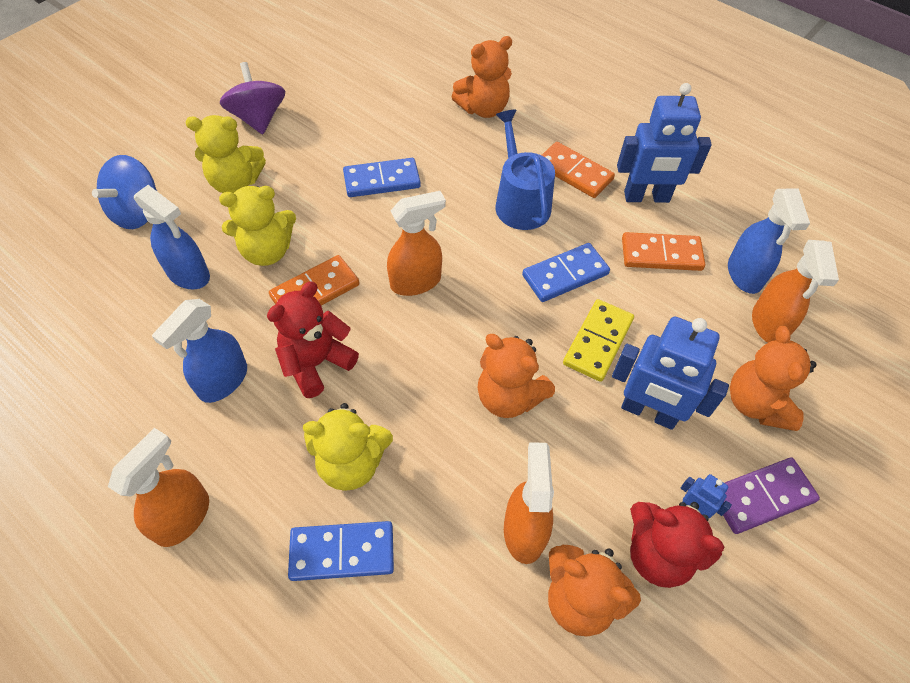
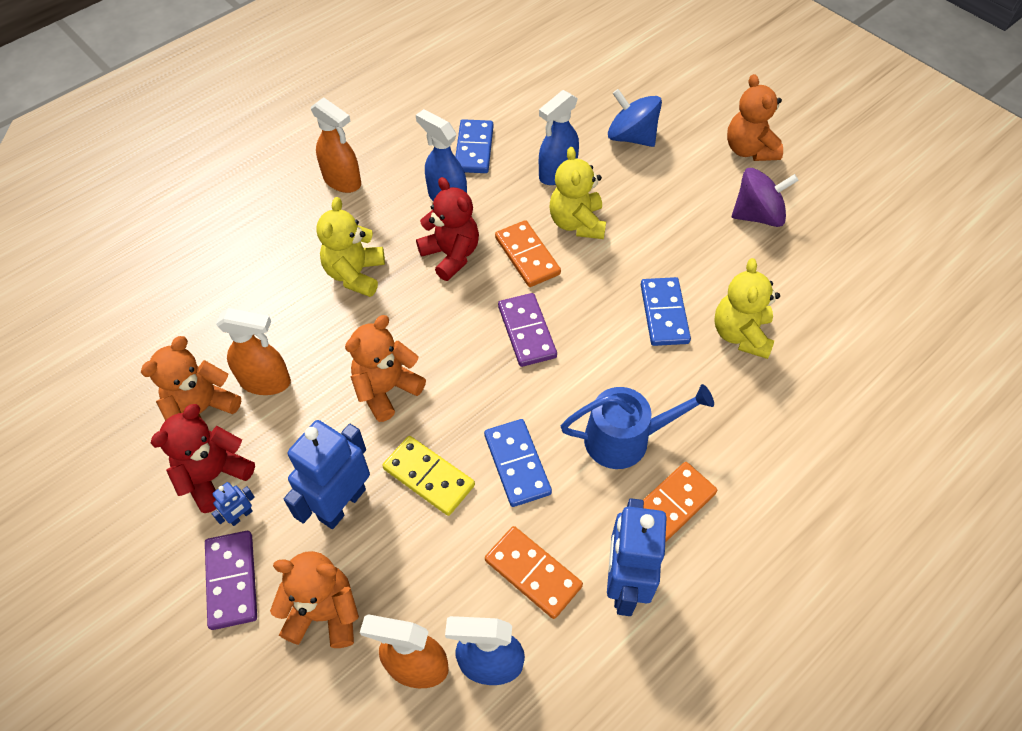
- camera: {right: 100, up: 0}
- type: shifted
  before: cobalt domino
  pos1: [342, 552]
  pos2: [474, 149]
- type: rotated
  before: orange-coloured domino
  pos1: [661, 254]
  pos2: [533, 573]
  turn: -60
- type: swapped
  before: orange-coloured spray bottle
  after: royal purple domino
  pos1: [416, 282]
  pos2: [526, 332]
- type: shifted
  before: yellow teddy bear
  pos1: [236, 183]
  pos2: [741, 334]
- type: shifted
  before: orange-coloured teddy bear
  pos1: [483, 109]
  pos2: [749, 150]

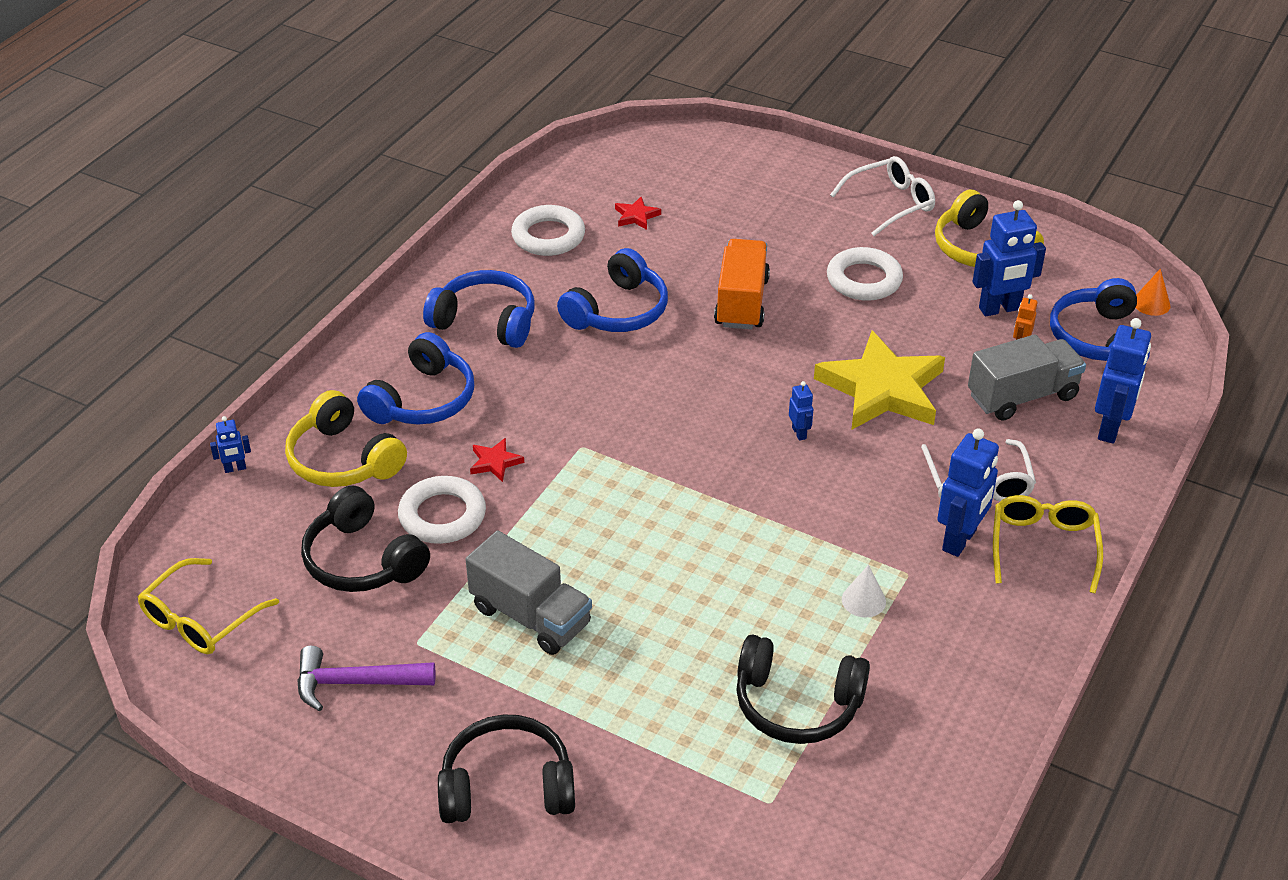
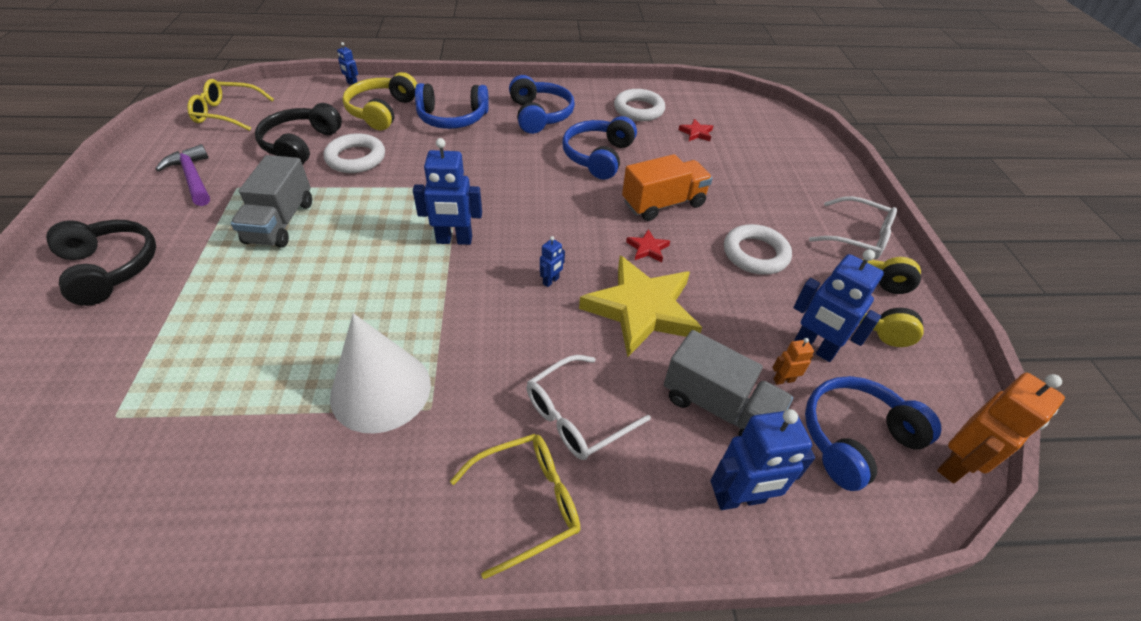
- camera: {right: 55, up: 5}
- type: scaled
  before: pure white cone
  pos1: [863, 600]
  pos2: [381, 390]
  scale: 2.38
- type: shifted
  before: cobalt toy robot
  pos1: [960, 540]
  pos2: [454, 240]
- type: rotated
  before: cobalt headphones
  pos1: [617, 311]
  pos2: [598, 156]
  turn: 105
- type: shifted
  before: scarlet five-pointed star
  pos1: [495, 462]
  pos2: [647, 248]
- type: swapped
  before: orange-coloured cone
  after: orange-coloured toy robot
  pos1: [1151, 303]
  pos2: [956, 465]
- type: gone
  before: black headphones
  pos1: [797, 704]

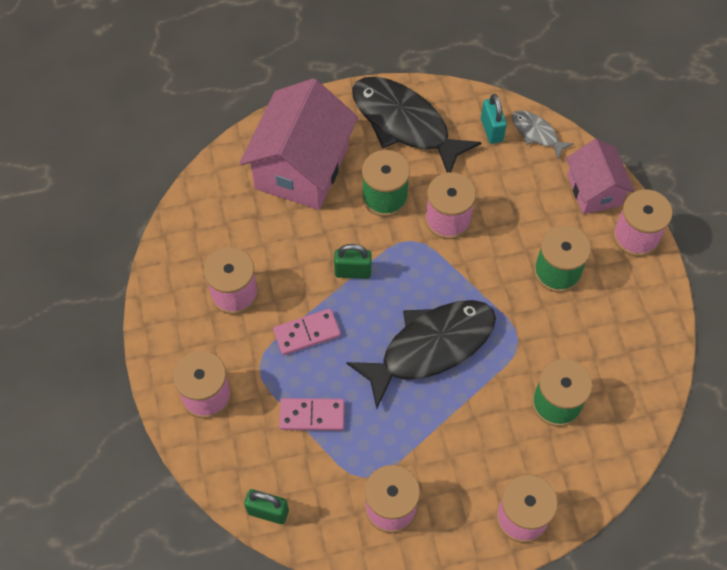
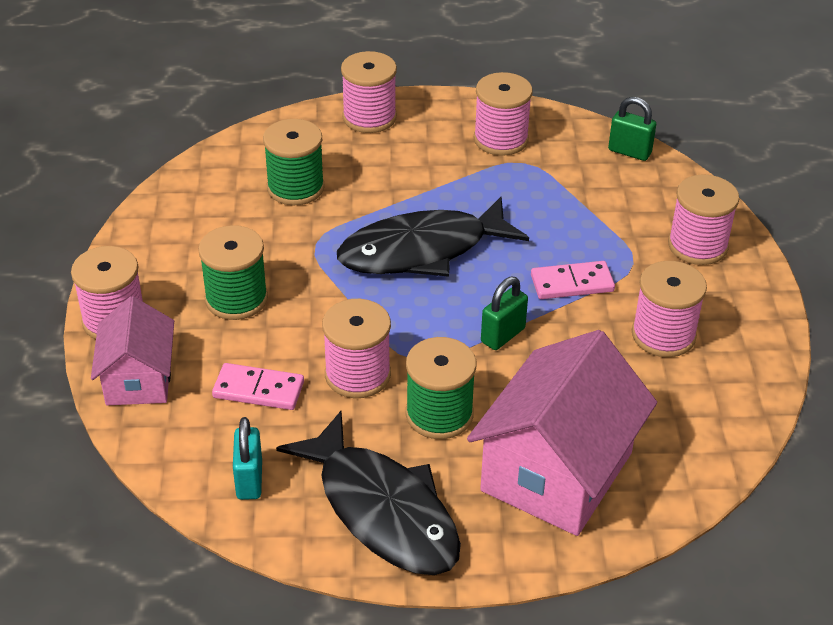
- camera: {right: -170, up: -20}
- type: shifted
  before: pink domino
  pos1: [312, 415]
  pos2: [258, 389]
- type: rotated
  before: emerald small lock
  pos1: [353, 272]
  pos2: [502, 335]
  turn: -60
- type: gone
  before: grey toy fish
  pos1: [536, 133]

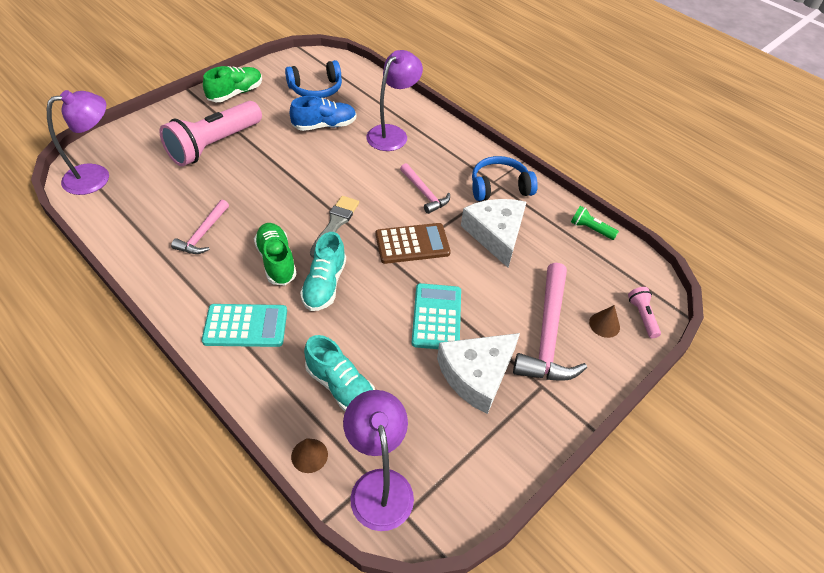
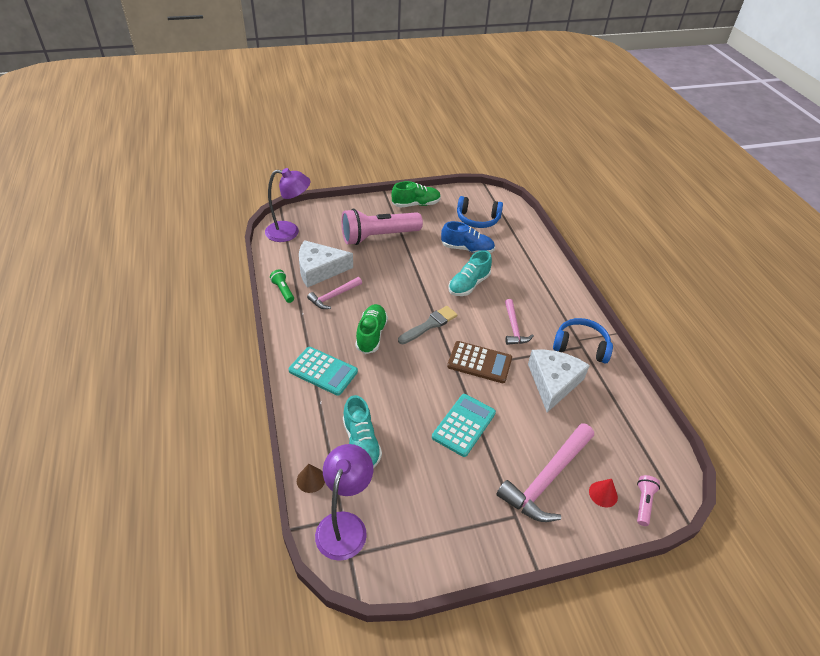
- camera: {right: 30, up: -5}
- type: shifted
  before: emerald flashlight
  pos1: [590, 229]
  pos2: [283, 290]
- type: shifted
  before: pure white cheese wedge
  pos1: [476, 375]
  pos2: [319, 270]
- type: shifted
  before: aqua lace-up shoe
  pos1: [324, 284]
  pos2: [468, 284]
- type: repainted
  before: russet cone
  after: scarlet cone
  pos1: [604, 324]
  pos2: [603, 494]
- type: gone
  before: royal purple desk lamp
  pos1: [392, 133]

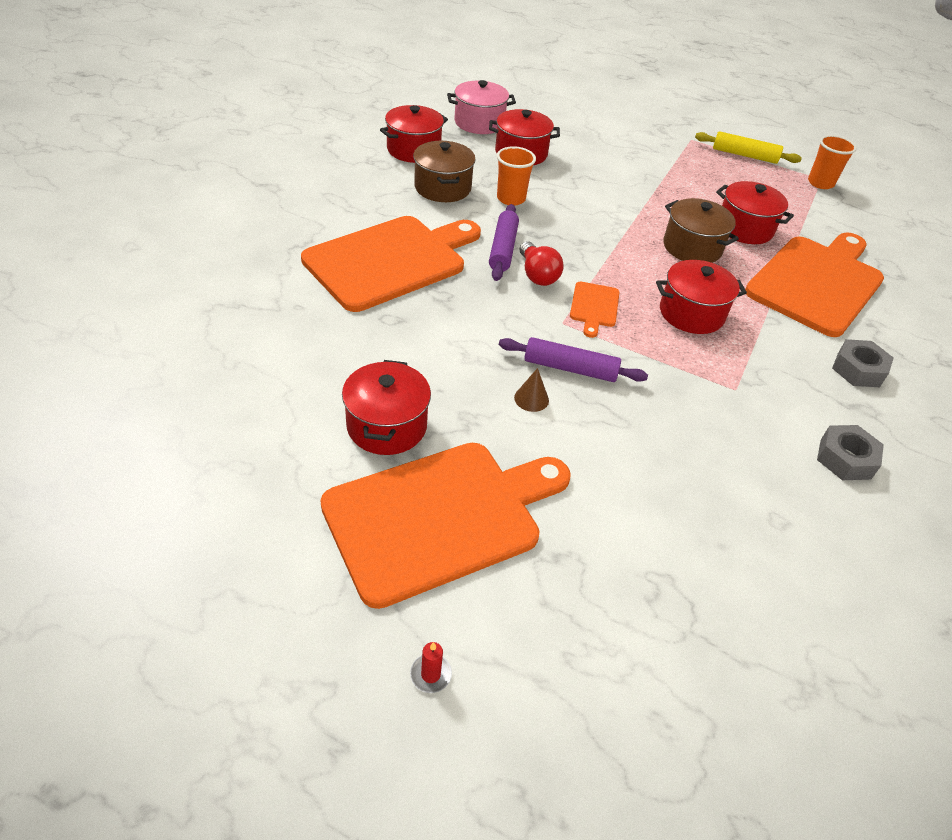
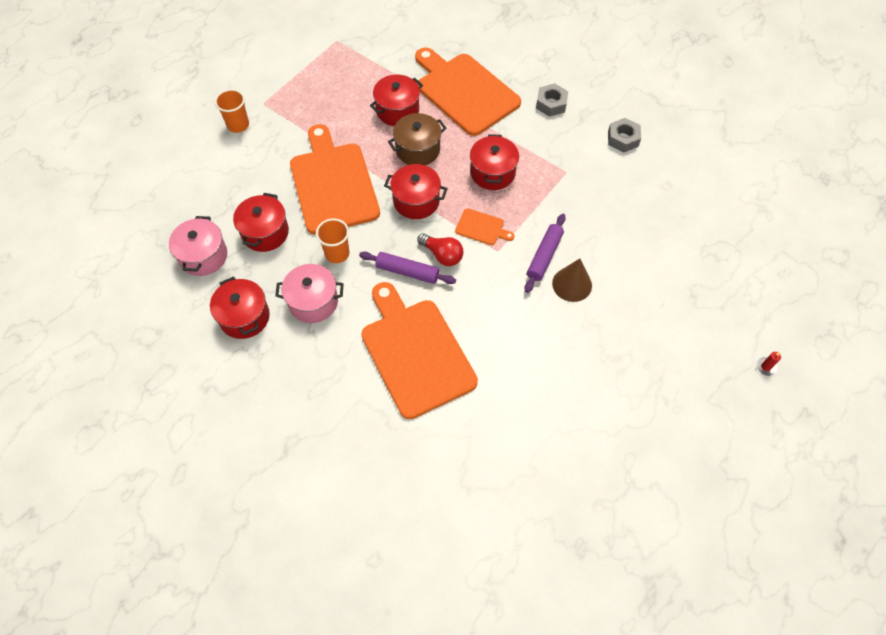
- camera: {right: -75, up: 15}
- type: shifted
  before: orange-coloured cup
  pos1: [820, 183]
  pos2: [238, 125]
- type: repainted
  before: russet stockpot
  after: pink stockpot
  pos1: [442, 188]
  pos2: [313, 302]
- type: shifted
  before: orange-coloured bread board
  pos1: [440, 517]
  pos2: [333, 184]
- type: shifted
  before: scarlet stockpot
  pos1: [386, 426]
  pos2: [416, 201]
- type: rotated
  before: scarlet light bulb
  pos1: [537, 275]
  pos2: [442, 255]
  turn: 45
- type: scaled
  before: russet cone
  pos1: [531, 399]
  pos2: [572, 284]
  scale: 1.75
- type: gone
  before: yellow dough roller
  pos1: [744, 155]

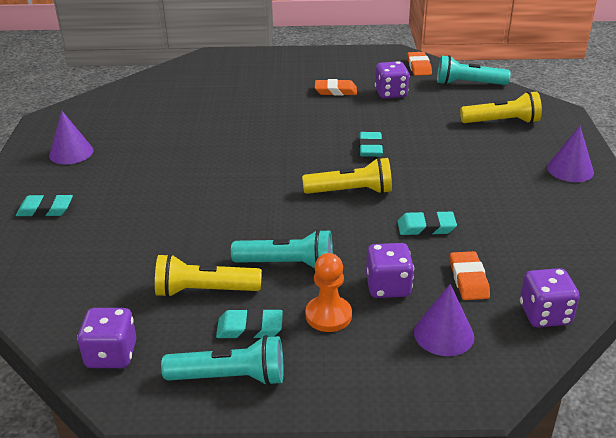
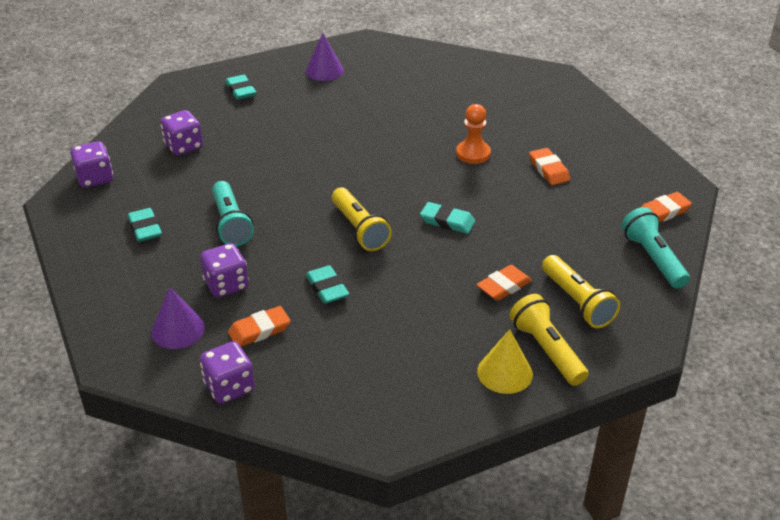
- camera: {right: 65, up: 5}
- type: shifted
  before: royal purple dice
  pos1: [391, 93]
  pos2: [184, 146]
- type: rotated
  before: aqua eraser
  pos1: [370, 148]
  pos2: [447, 221]
  turn: 45
- type: shifted
  before: orange-coloured pawn
  pos1: [328, 315]
  pos2: [473, 153]
- type: new
  after: orange-coloured eraser
  pos2: [504, 286]
- type: repainted
  before: royal purple cone
  after: yellow cone
  pos1: [570, 169]
  pos2: [505, 372]
- type: shifted
  before: yellow flashlight
  pos1: [205, 291]
  pos2: [547, 350]
- type: gone
  before: aqua flashlight
  pos1: [230, 377]

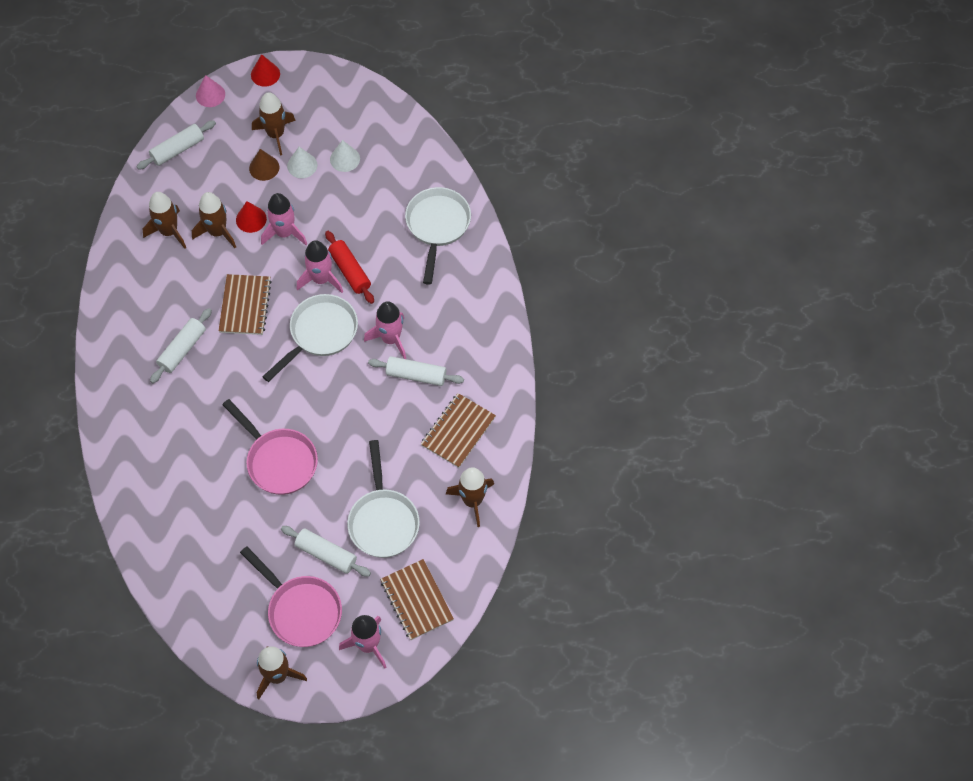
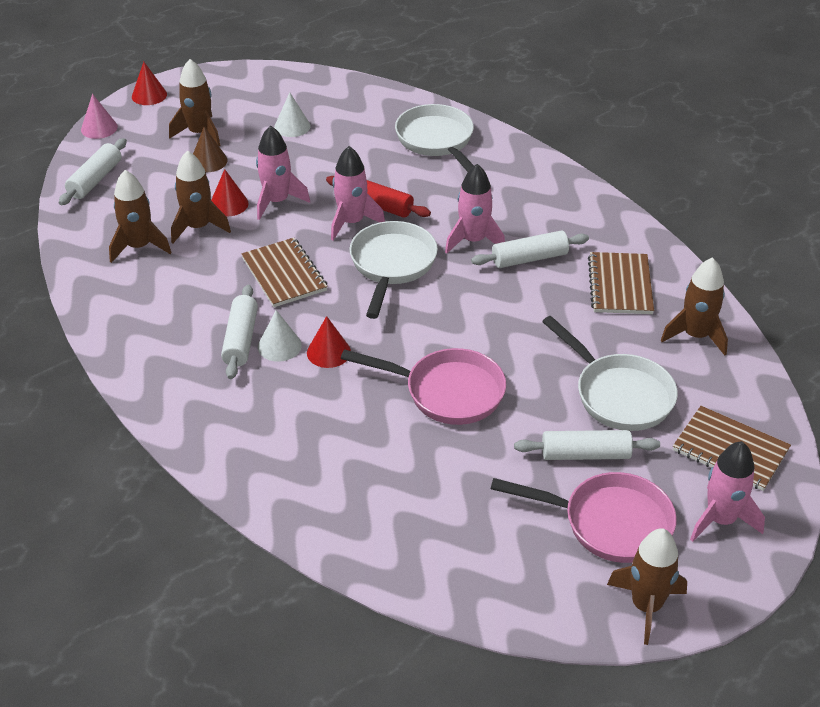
- camera: {right: -30, up: -20}
- type: shifted
  before: pure white cone
  pos1: [302, 165]
  pos2: [279, 346]
- type: new
  after: scarlet cone
  pos2: [328, 352]

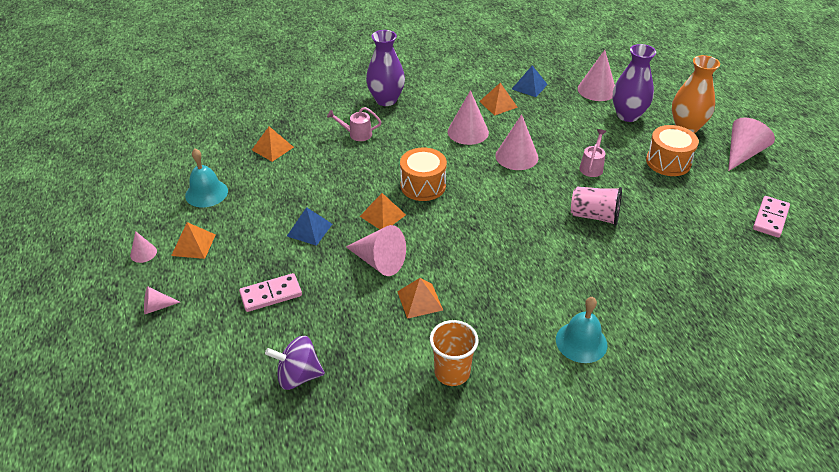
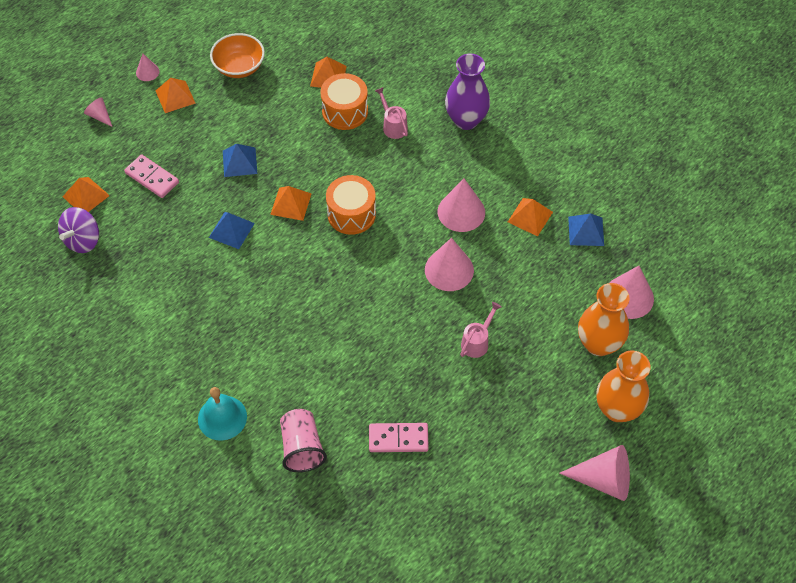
- camera: {right: 60, up: 15}
- type: rotated
  before: royal purple toy top
  pos1: [298, 376]
  pos2: [83, 240]
  turn: -120
- type: shifted
  before: orange-coloured pyramid shape
  pos1: [419, 300]
  pos2: [85, 196]
- type: swapped
  before: pink cone
  after: cobalt pyramid shape
  pos1: [379, 261]
  pos2: [231, 230]
- type: swapped
  before: aqua hand bell
  after: orange-coloured bowl
  pos1: [206, 193]
  pos2: [239, 67]
- type: shifted
  before: pink cup
  pos1: [594, 216]
  pos2: [302, 447]
- type: shifted
  before: orange-coloured drum
  pos1: [668, 162]
  pos2: [345, 111]
- type: shifted
  before: pink domino
  pos1: [770, 218]
  pos2: [398, 438]
- type: rotated
  before: pink sprinkling can
  pos1: [592, 167]
  pos2: [477, 342]
  turn: -45
- type: repainted
  before: royal purple flower vase
  after: orange-coloured flower vase
  pos1: [627, 115]
  pos2: [598, 344]
- type: gone
  before: orange-coloured cup
  pos1: [452, 372]

